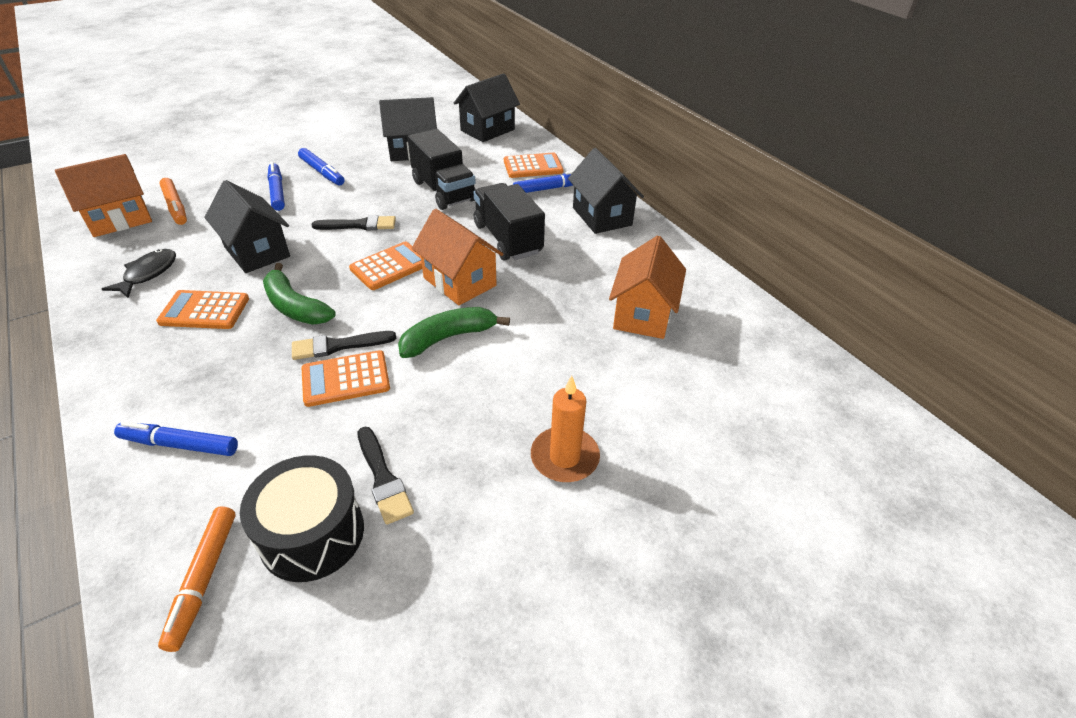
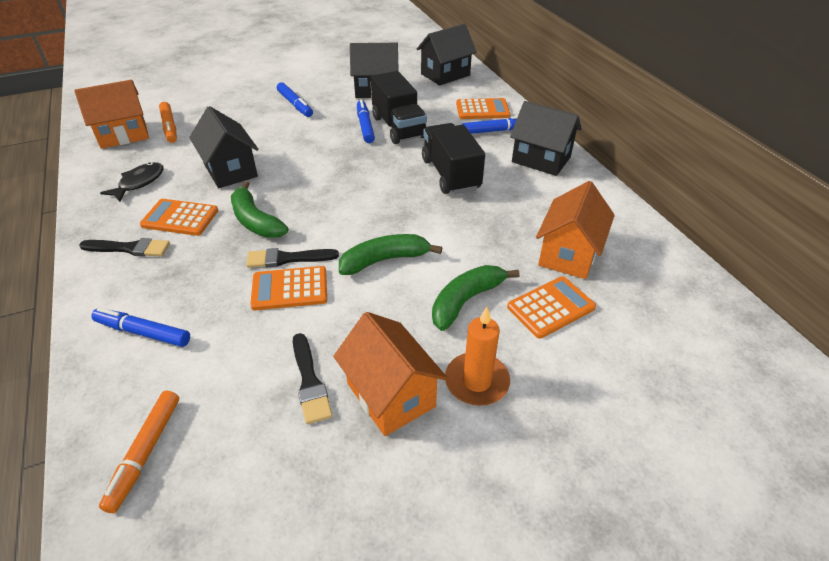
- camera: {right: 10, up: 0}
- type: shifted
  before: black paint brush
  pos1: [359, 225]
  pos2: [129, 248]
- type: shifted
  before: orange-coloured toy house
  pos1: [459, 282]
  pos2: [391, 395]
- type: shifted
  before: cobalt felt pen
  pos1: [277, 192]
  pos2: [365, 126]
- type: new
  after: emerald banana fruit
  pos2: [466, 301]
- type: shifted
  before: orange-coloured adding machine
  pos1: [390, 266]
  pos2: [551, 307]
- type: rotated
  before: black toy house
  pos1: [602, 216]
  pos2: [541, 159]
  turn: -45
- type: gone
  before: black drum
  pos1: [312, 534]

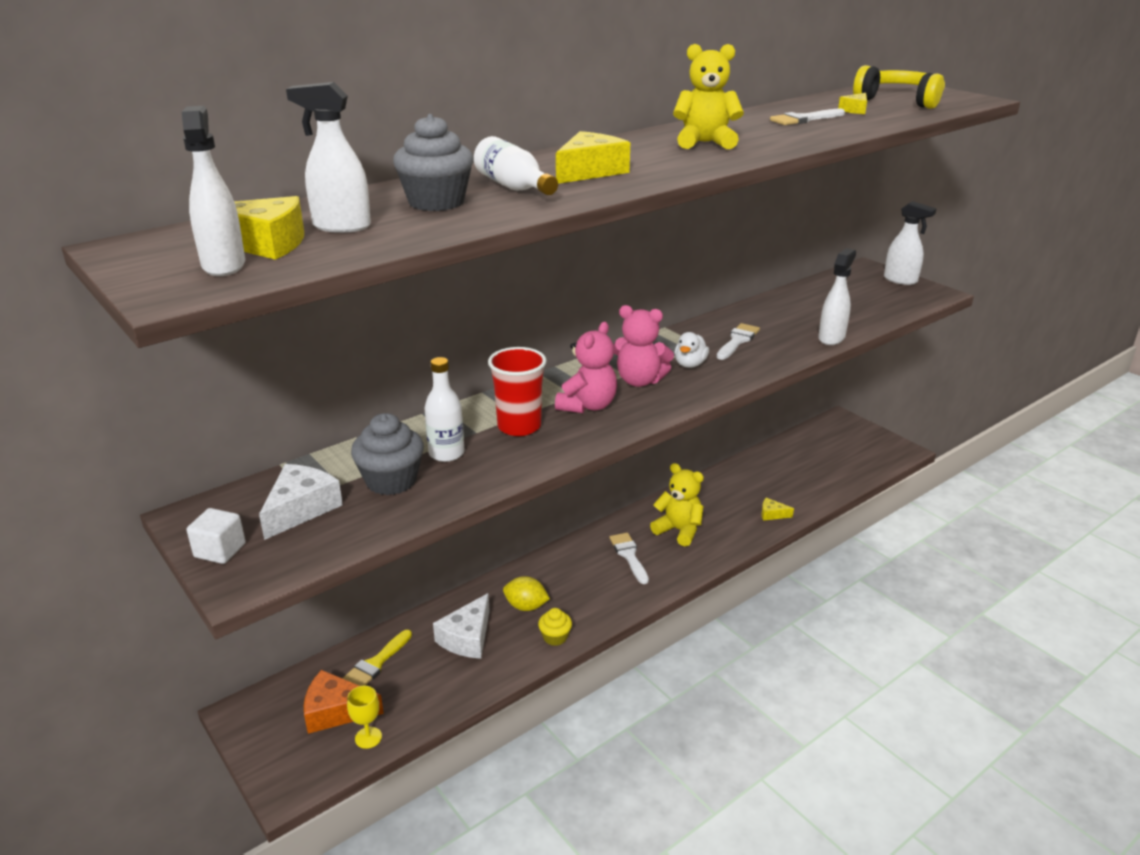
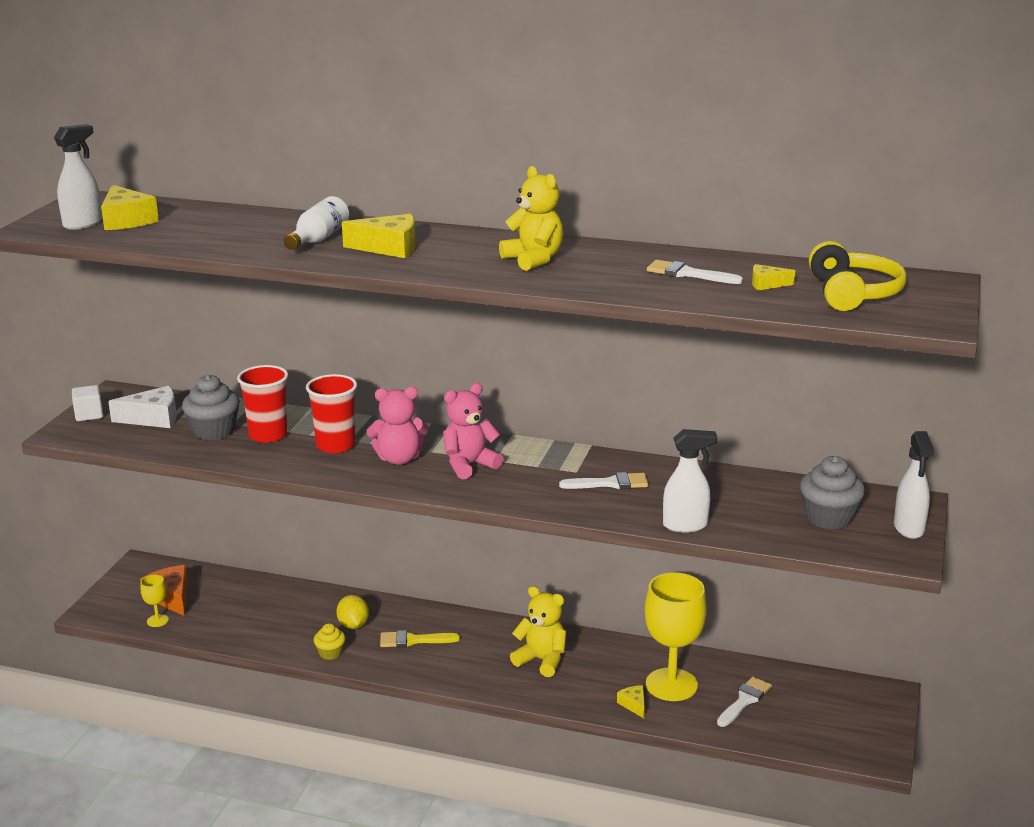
- camera: {right: 55, up: -5}
- type: swapped
  before: pure white bottle
  after: scarlet cup
  pos1: [446, 453]
  pos2: [268, 435]
- type: shifted
  before: yellow paint brush
  pos1: [376, 663]
  pos2: [413, 640]
- type: rotated
  before: pink teddy bear
  pos1: [639, 381]
  pos2: [469, 465]
  turn: 75
- type: rotated
  before: yellow teddy bear
  pos1: [679, 530]
  pos2: [542, 660]
  turn: -60
- type: new
  after: yellow wine glass
  pos2: [671, 685]
- type: shifted
  before: pure white paint brush
  pos1: [629, 555]
  pos2: [744, 700]
- type: shifted
  before: grey cupcake
  pos1: [436, 202]
  pos2: [829, 518]
- type: gone
  before: pure white spray bottle
  pos1: [341, 226]
- type: gone
  before: pure white cheese wedge
  pos1: [467, 637]
- type: gone
  before: pure white toy duck
  pos1: [690, 364]

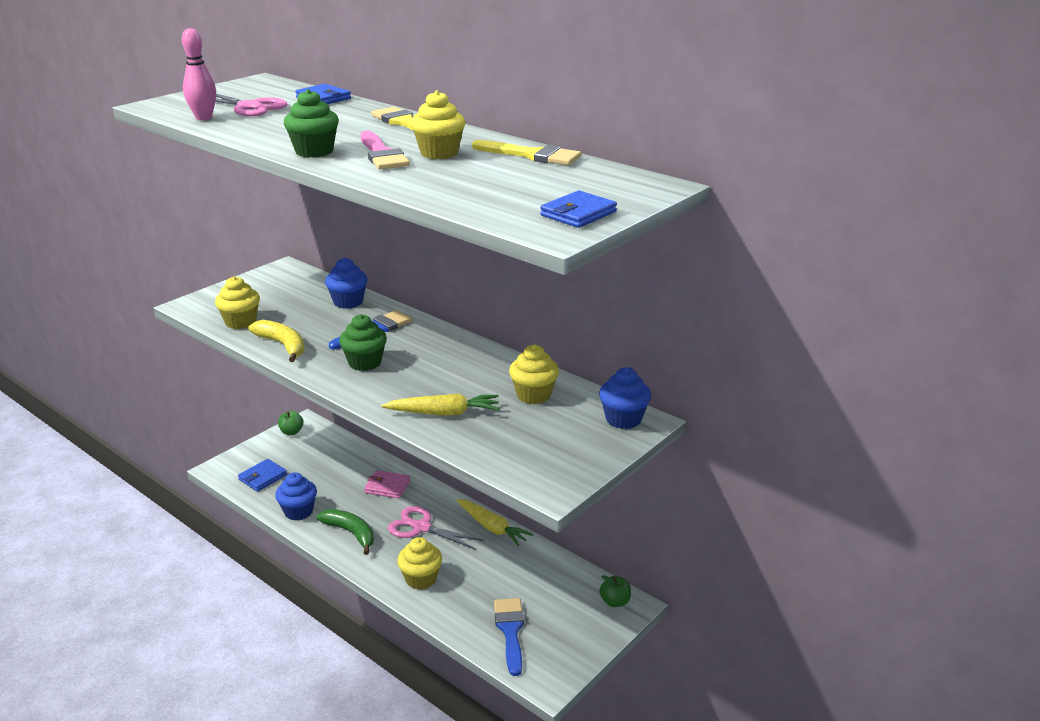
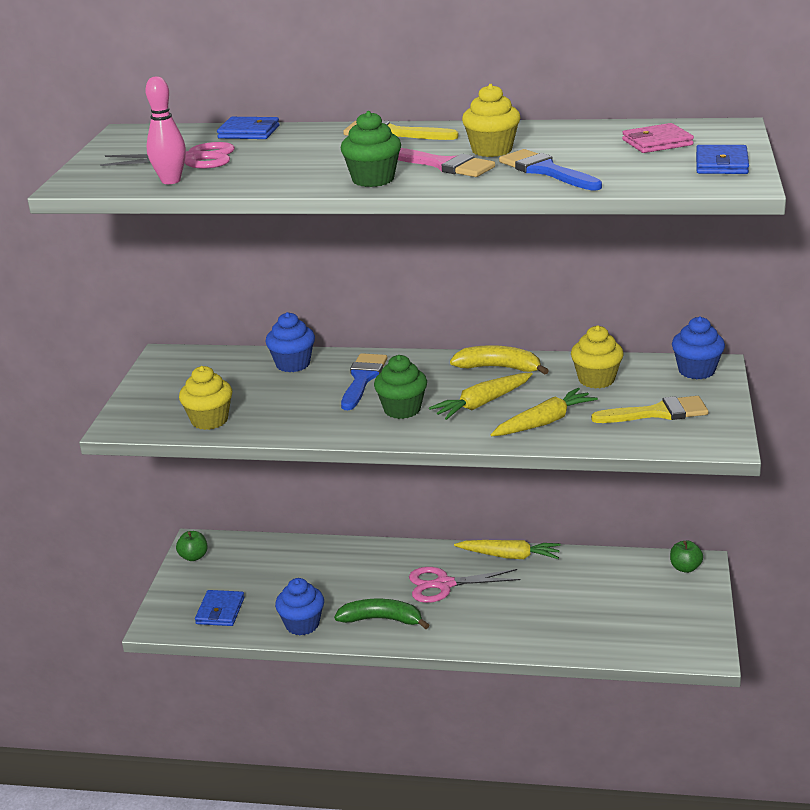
- camera: {right: -30, up: 0}
- type: new
  after: yellow carrot
  pos2: [482, 403]
- type: shifted
  before: yellow banana fruit
  pos1: [283, 345]
  pos2: [499, 368]
- type: shifted
  before: cobalt paint brush
  pos1: [510, 631]
  pos2: [546, 171]
- type: shifted
  before: yellow paint brush
  pos1: [532, 155]
  pos2: [658, 413]
- type: shifted
  before: pink billfold
  pos1: [387, 487]
  pos2: [657, 142]
- type: gone
  before: yellow cupcake
  pos1: [421, 579]

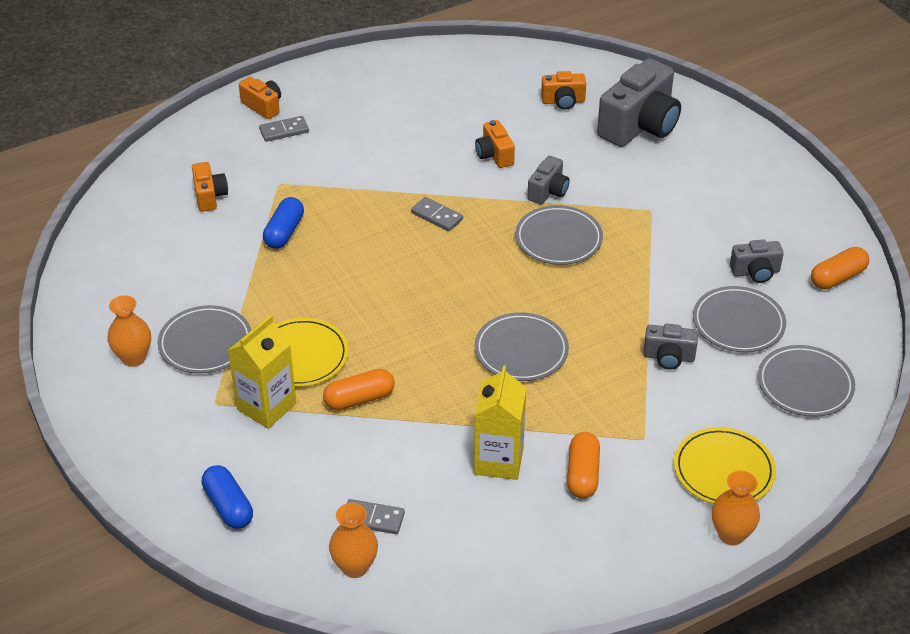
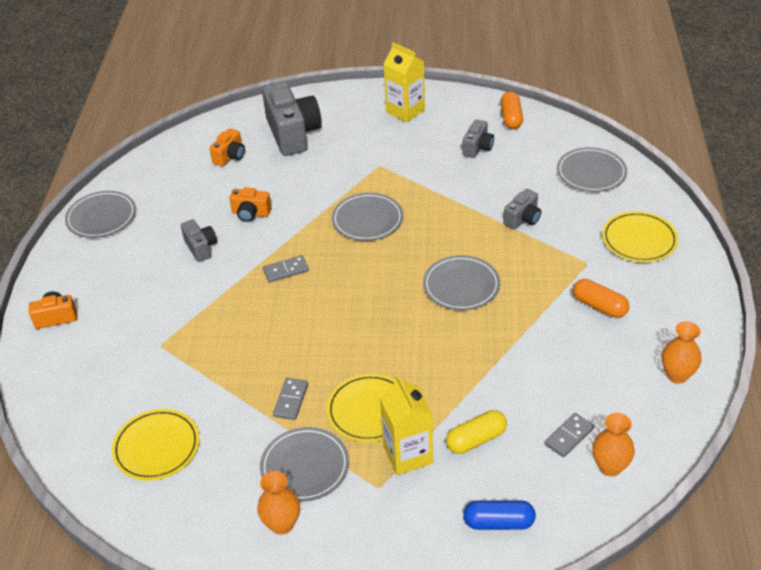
- camera: {right: -55, up: 0}
- type: shifted
  before: grey dinner plate
  pos1: [738, 323]
  pos2: [101, 217]
- type: new
  after: yellow dinner plate
  pos2: [156, 447]
- type: shifted
  before: grey compact camera
  pos1: [548, 191]
  pos2: [201, 248]
- type: shifted
  before: grey domino
  pos1: [284, 131]
  pos2: [291, 400]
- type: shifted
  before: yellow carton
  pos1: [498, 460]
  pos2: [405, 111]
- type: new
  after: yellow pill
  pos2: [476, 440]
- type: shifted
  before: orange-coloured flower vase
  pos1: [731, 534]
  pos2: [677, 375]
- type: gone
  before: orange-coloured compact camera
  pos1: [210, 196]
- type: gone
  before: cobalt pill
  pos1: [284, 232]
- type: gone
  before: orange-coloured pill
  pos1: [359, 399]

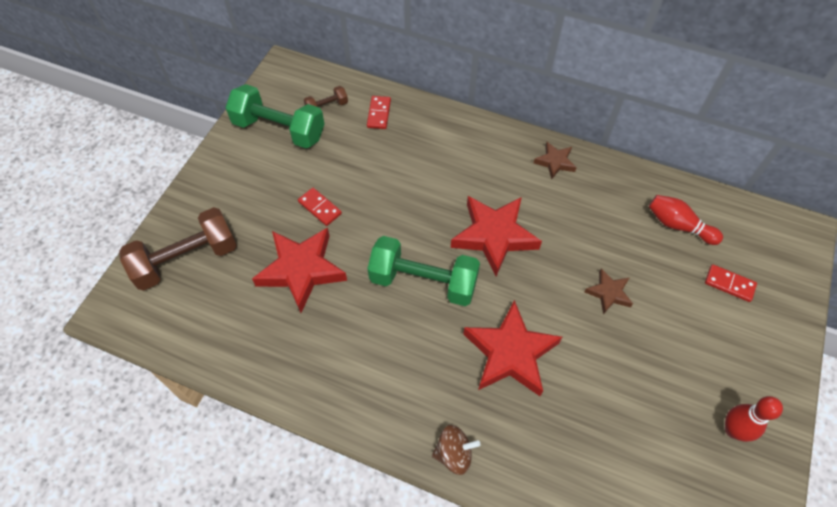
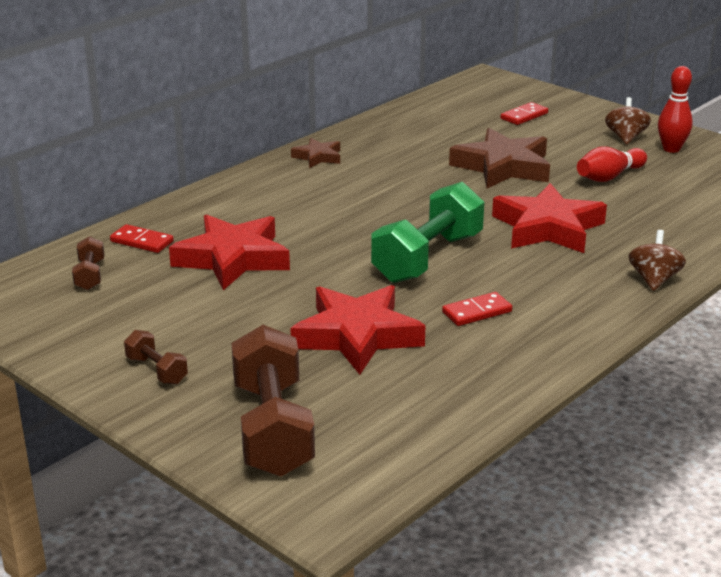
- camera: {right: -70, up: -30}
- type: new
  after: russet hand weight
  pos2: [157, 370]
- type: shifted
  before: scarlet five-pointed star
  pos1: [494, 236]
  pos2: [232, 258]
- type: shifted
  before: scarlet domino
  pos1: [320, 208]
  pos2: [477, 312]
- type: scaled
  before: russet five-pointed star
  pos1: [608, 293]
  pos2: [503, 167]
  scale: 1.96
- type: shifted
  before: scarlet tenpin
  pos1: [678, 225]
  pos2: [609, 177]
- type: new
  after: russet toy top
  pos2: [625, 137]
- type: gone
  before: emerald hand weight
  pos1: [279, 130]

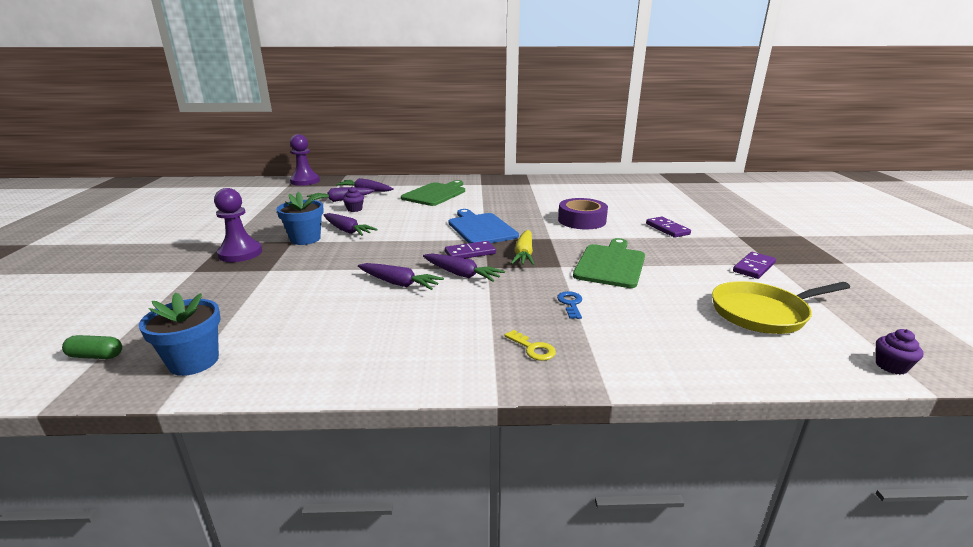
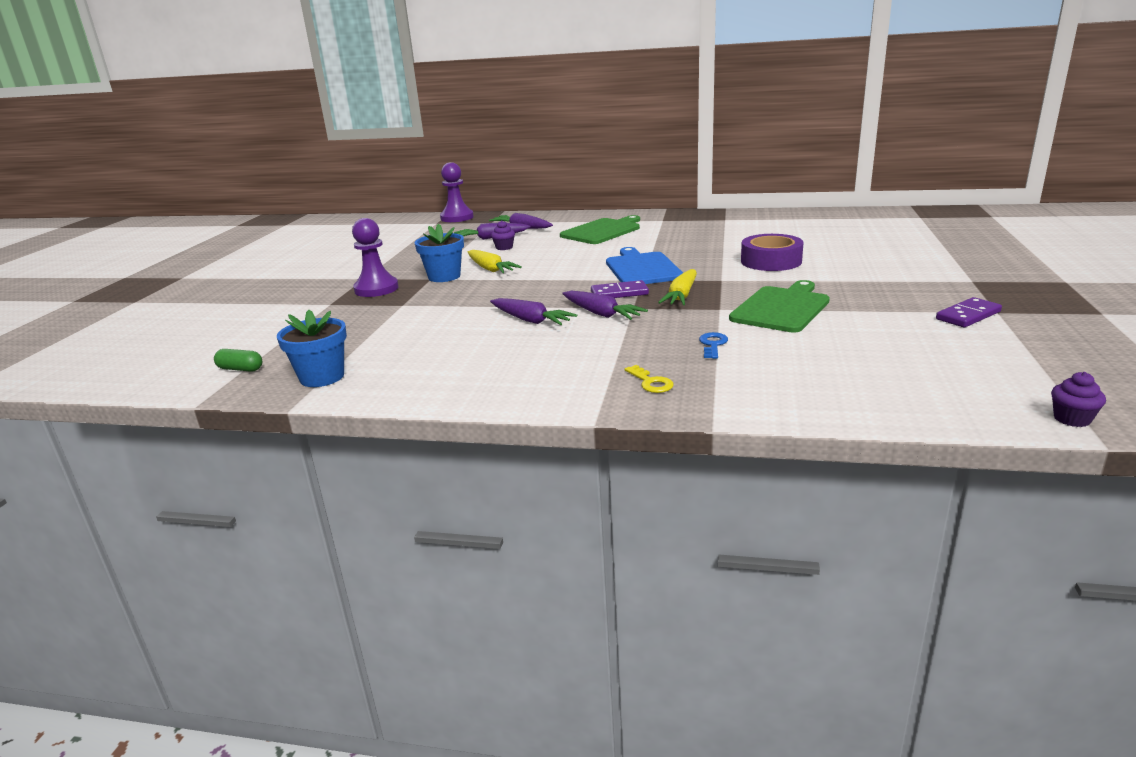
- camera: {right: 15, up: 0}
- type: repainted
  before: royal purple carrot
  after: yellow carrot
  pos1: [347, 231]
  pos2: [490, 269]
- type: gone
  before: royal purple domino
  pos1: [667, 229]
- type: gone
  before: yellow frying pan
  pos1: [763, 313]

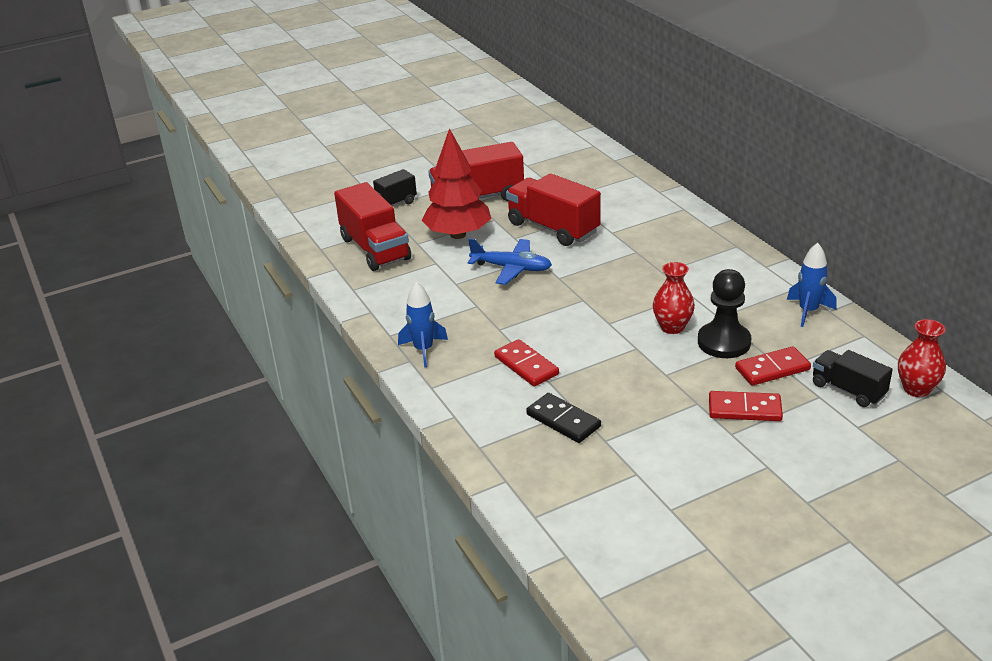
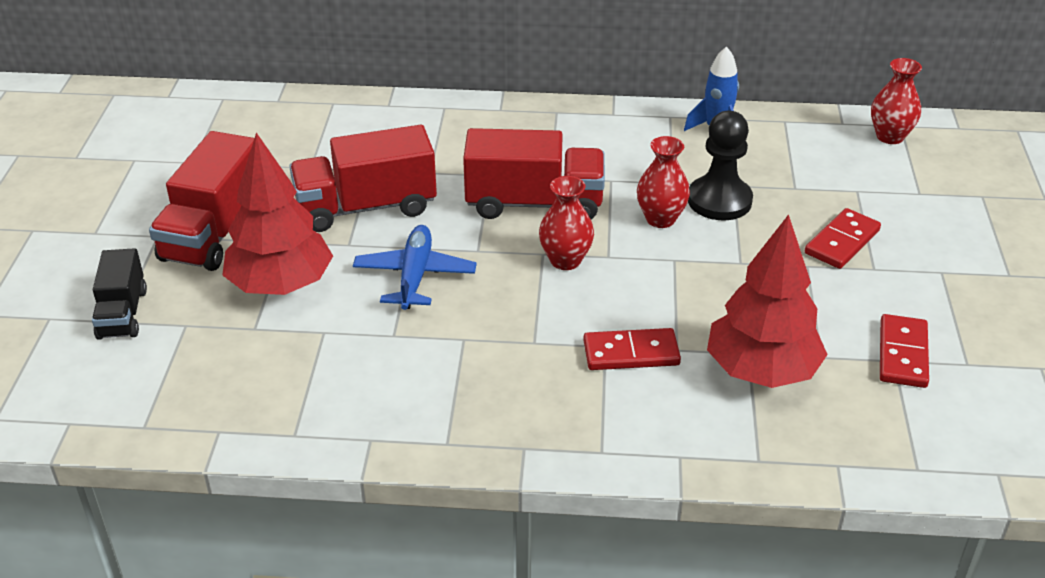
- camera: {right: -60, up: 5}
- type: rotated
  before: cobalt toy plane
  pos1: [512, 268]
  pos2: [415, 276]
  turn: -45
- type: shifted
  before: scarlet toy truck
  pos1: [375, 249]
  pos2: [534, 203]
- type: new
  after: scarlet flower vase
  pos2: [565, 260]
- type: swapped
  before: black domino
  after: scarlet toy tree
  pos1: [563, 420]
  pos2: [761, 371]
- type: shifted
  before: scarlet domino
  pos1: [772, 369]
  pos2: [903, 354]
- type: gone
  before: cobalt spaceship
  pos1: [423, 350]
- type: gone
  before: black toy truck
  pos1: [848, 390]

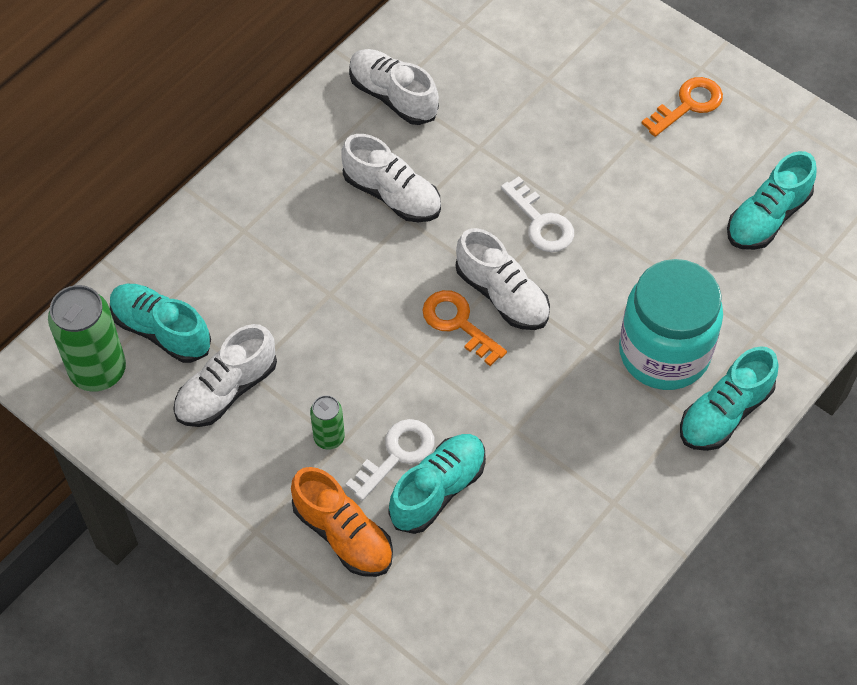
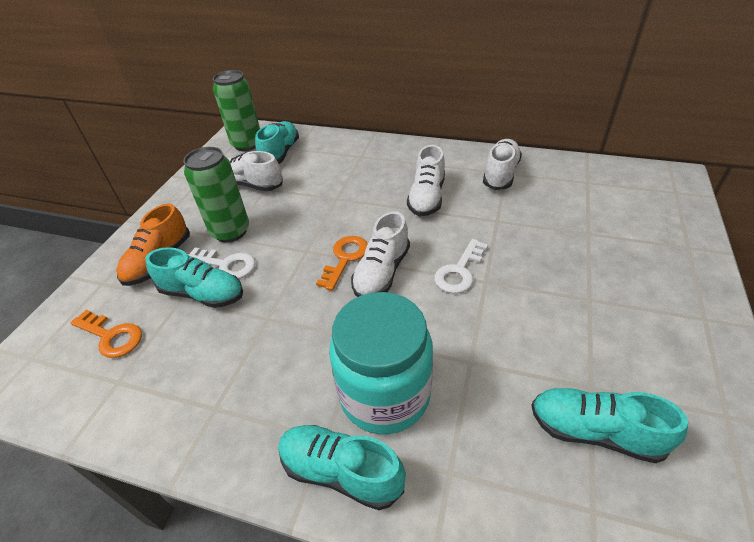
- camera: {right: 70, up: -15}
- type: shifted
  before: orange-coloured door key
  pos1: [688, 105]
  pos2: [111, 336]
- type: scaled
  before: emerald can
  pos1: [329, 438]
  pos2: [230, 232]
  scale: 1.91

